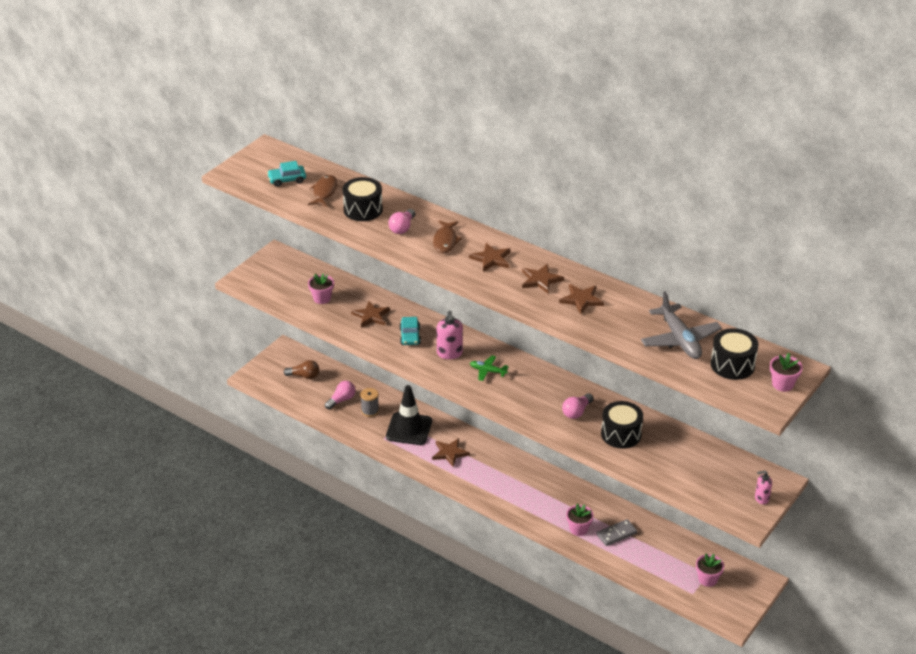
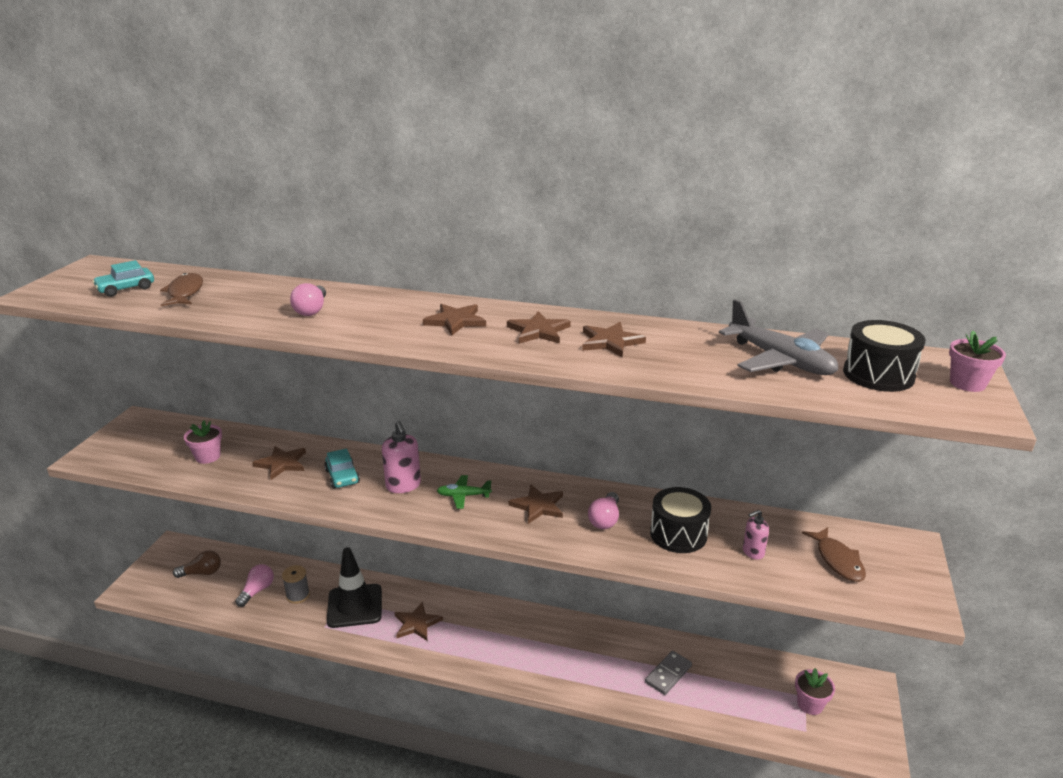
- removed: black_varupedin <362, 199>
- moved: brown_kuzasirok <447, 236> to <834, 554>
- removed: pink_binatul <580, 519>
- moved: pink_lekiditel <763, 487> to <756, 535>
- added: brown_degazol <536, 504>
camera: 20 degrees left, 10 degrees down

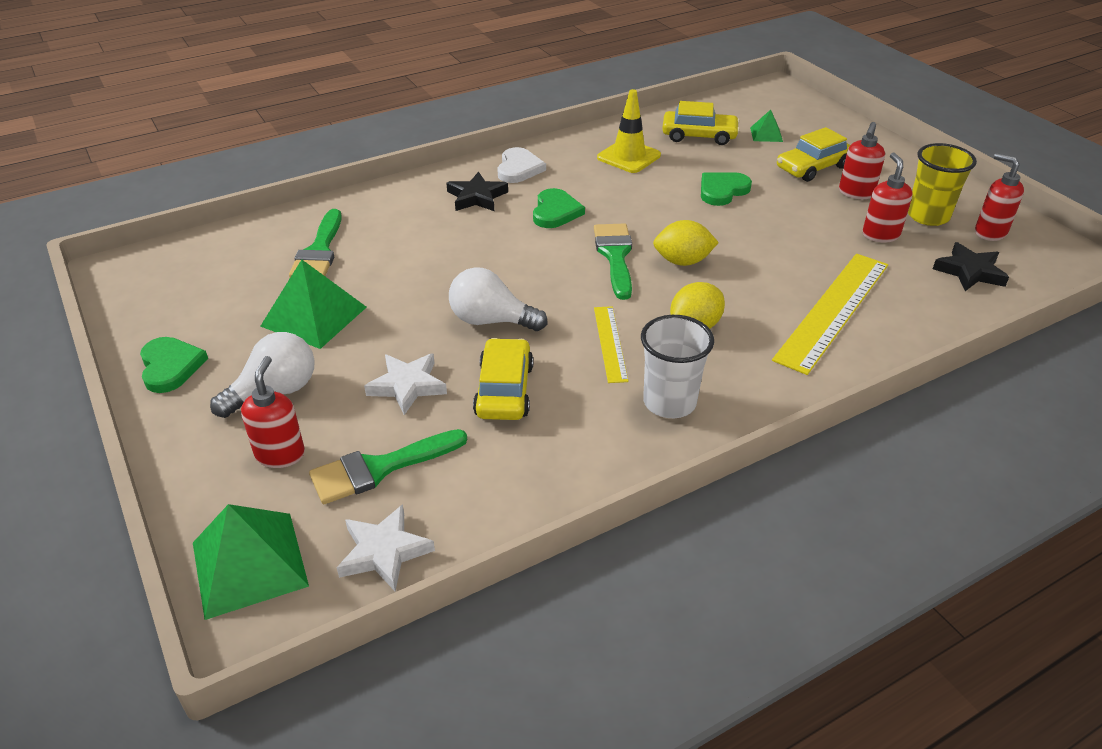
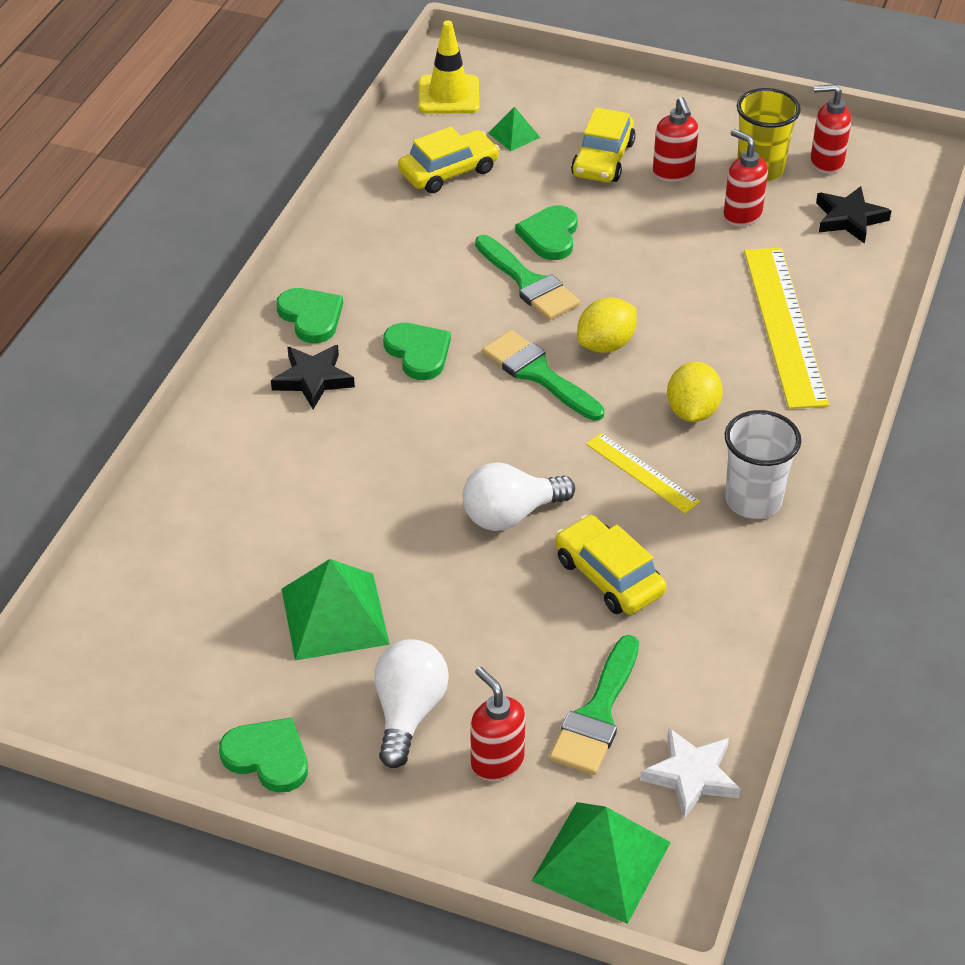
- moved: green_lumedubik <315, 243> to <527, 277>
- removed: white_degazol <405, 384>
- recoloured: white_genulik <521, 165> to green_genulik <309, 315>
- moved: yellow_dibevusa <629, 131> to <449, 67>
camera: 40 degrees left, 5 degrees up

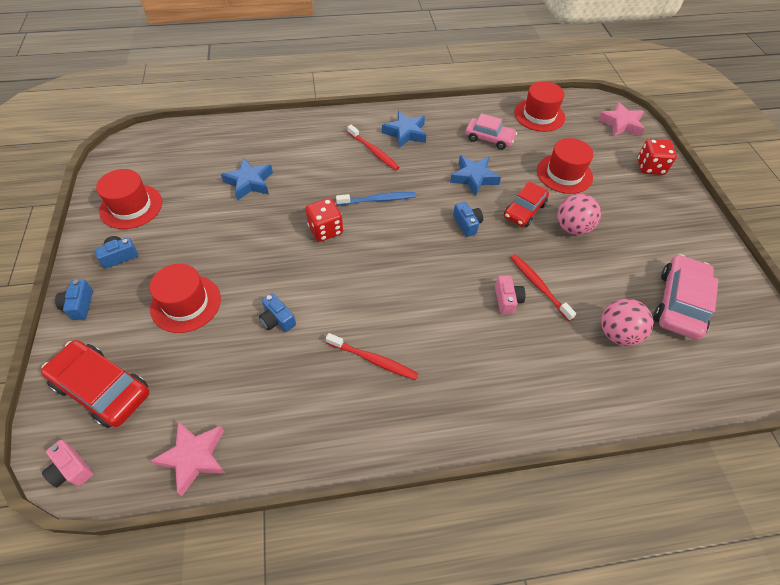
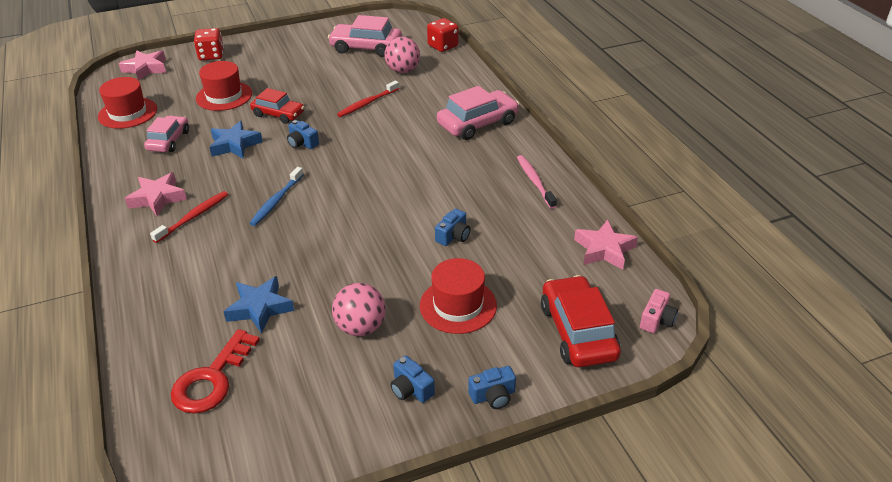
- turned: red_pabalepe <95, 384> = <581, 321> 150 degrees clockwise
- removed: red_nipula <129, 199>
- moved: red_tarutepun <324, 220> to <442, 35>
- removed: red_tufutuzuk <372, 356>
- turned: blue_tufutuzuk <376, 198> = <276, 196> 135 degrees counterclockwise
- recoloured: blue_degazol <404, 129> to pink_degazol <156, 194>
- turned: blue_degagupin <468, 219> = <303, 134> 105 degrees counterclockwise
- removed: pink_degagupin <510, 294>
- moved: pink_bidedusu <579, 214> to <359, 309>
- added: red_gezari <215, 371>
- added: pink_pabalepe <478, 113>
- added: pink_tufutuzuk <537, 182>
camera: 100 degrees left, 15 degrees down

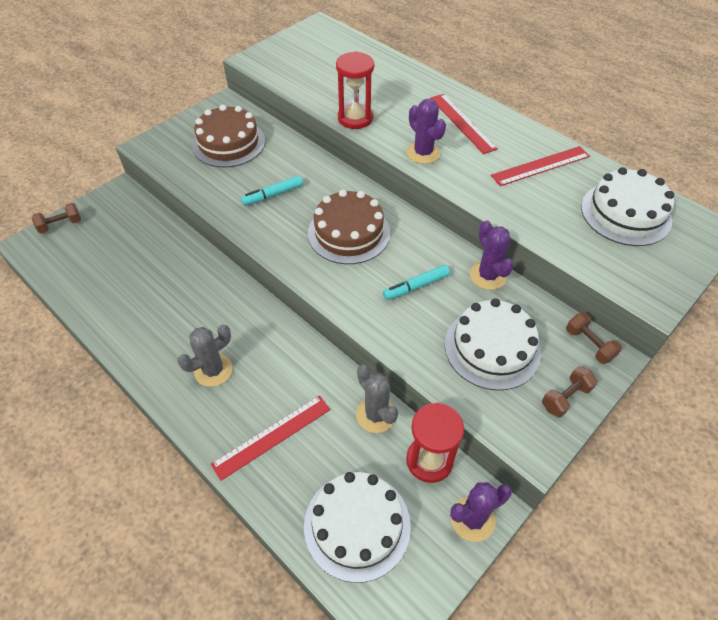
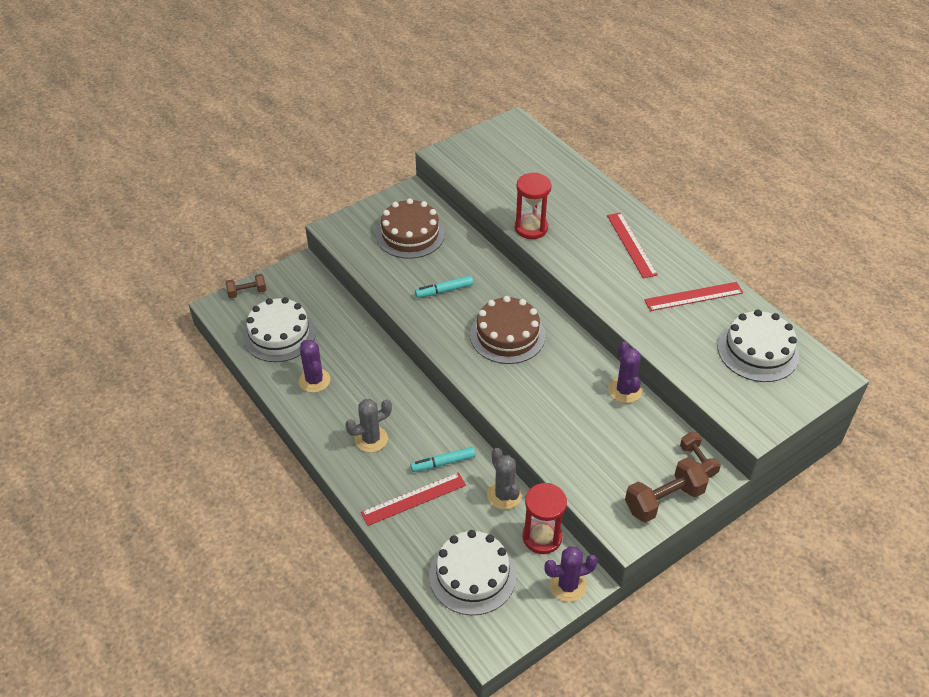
- moved: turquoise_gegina <416, 282> to <442, 459>
- moved: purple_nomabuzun <426, 131> to <315, 366>
- moved: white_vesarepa <493, 344> to <279, 329>
- resized: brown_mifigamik <570, 392> = <667, 490> x1.68
camera: 10 degrees right, 5 degrees down

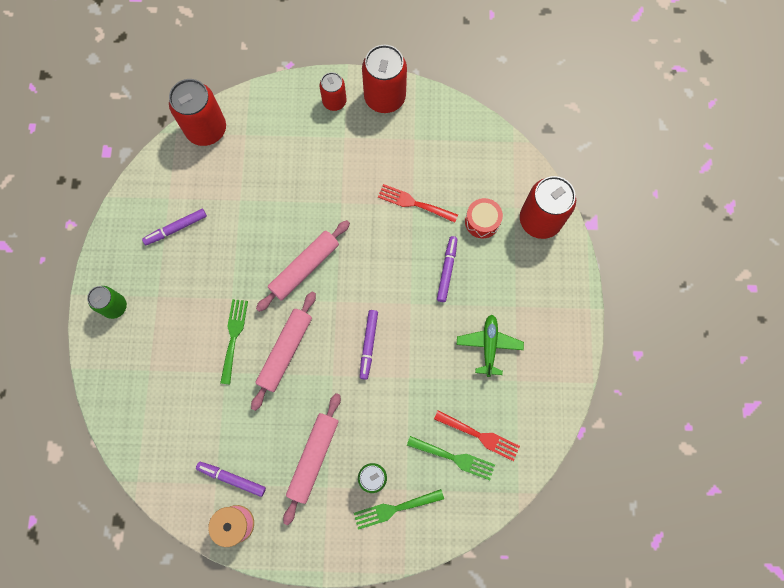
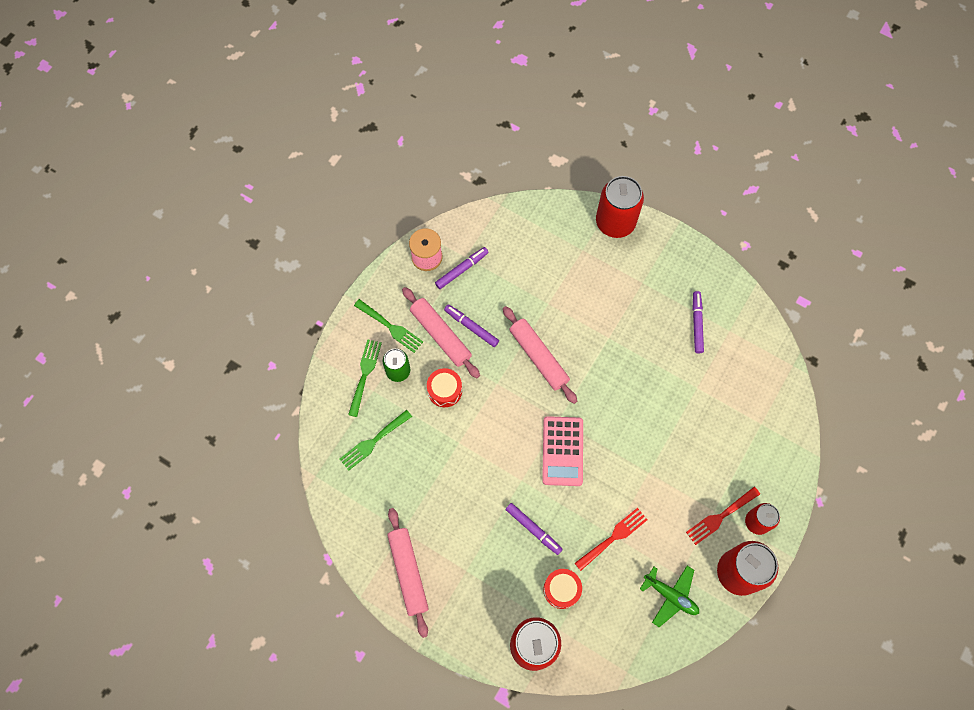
- removed: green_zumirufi <107, 302>
- moved: red_zumirufi <197, 112> to <620, 207>
- moved: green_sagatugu <234, 342> to <388, 326>
- moved: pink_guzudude <303, 266> to <408, 573>
- moved: purple_gegina <369, 345> to <471, 325>
- moved: red_sagatugu <477, 435> to <723, 516>
- moved: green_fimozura <490, 346> to <669, 596>
- added: red_varupedin <444, 387>
- added: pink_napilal <562, 451>
camera: 120 degrees right, 5 degrees down

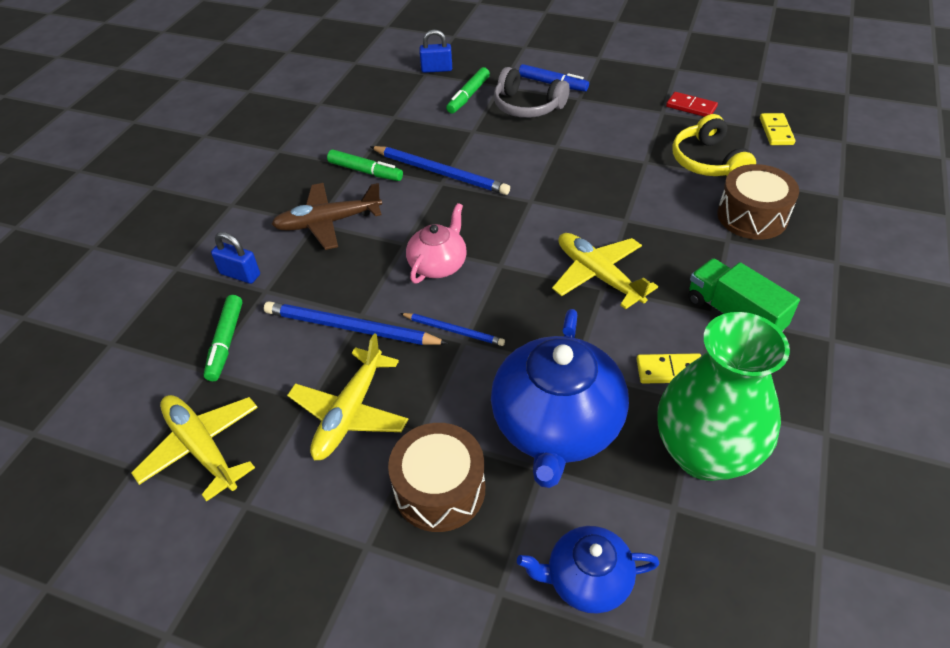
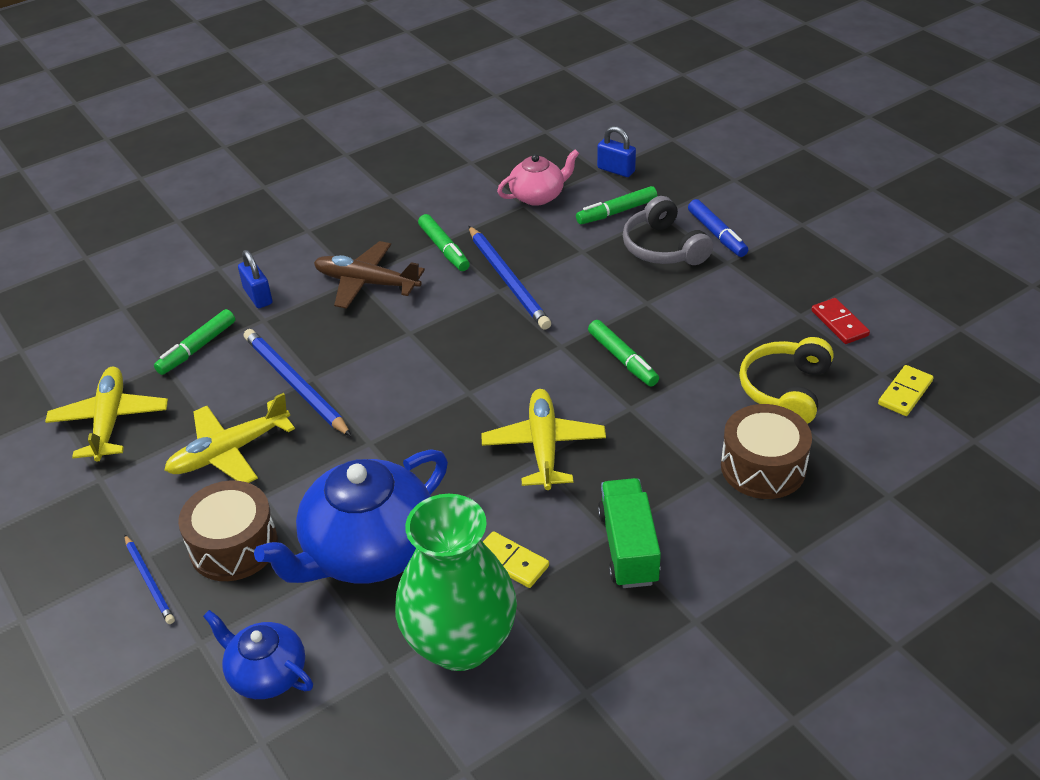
- moved: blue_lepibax <452, 329> to <150, 579>
- moved: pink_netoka <436, 243> to <538, 177>
- added: green_gegina <623, 353>
camera: 35 degrees right, 5 degrees down

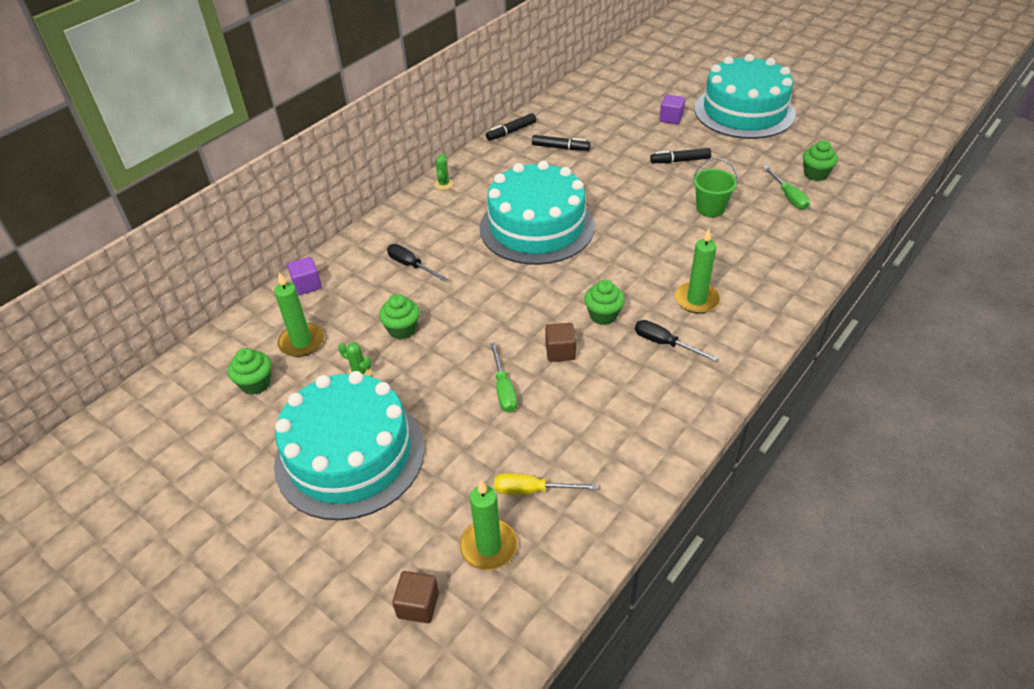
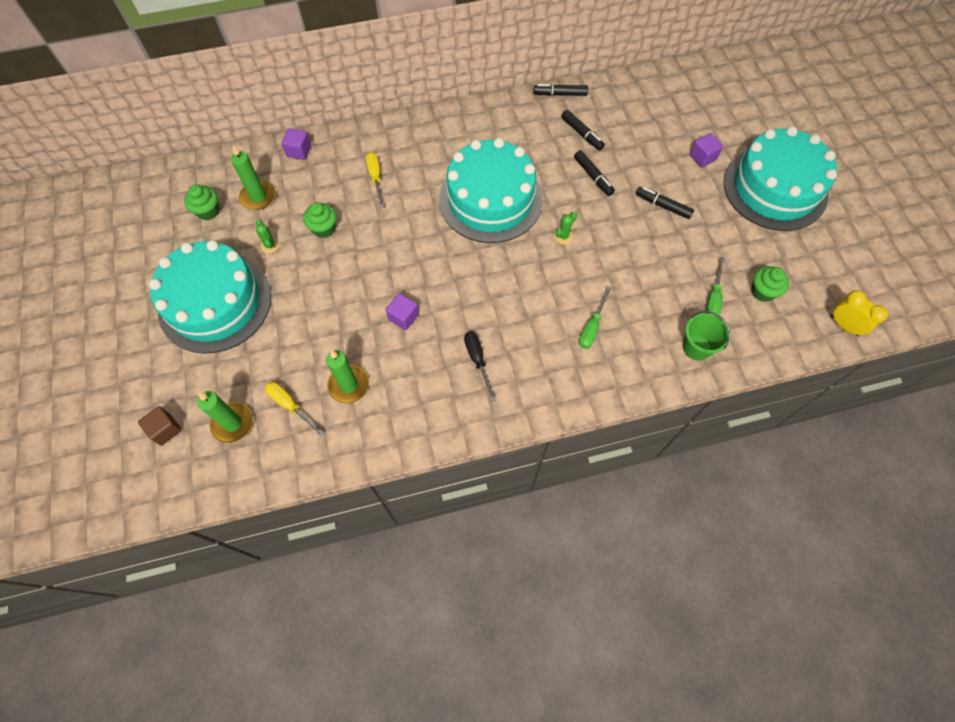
- recoloured: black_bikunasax <417, 263> to yellow_bikunasax <375, 180>
- moved: green_nomabuzun <443, 171> to <565, 228>
- moved: green_bikunasax <503, 377> to <595, 317>
- recoloured: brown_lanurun <560, 342> to purple_lanurun <402, 311>
- removed: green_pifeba <604, 302>
- moved: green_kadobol <697, 271> to <347, 376>
- moved: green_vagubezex <715, 187> to <706, 335>
- added: black_gegina <594, 173>
- added: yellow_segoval <859, 313>
camera: 35 degrees right, 20 degrees up

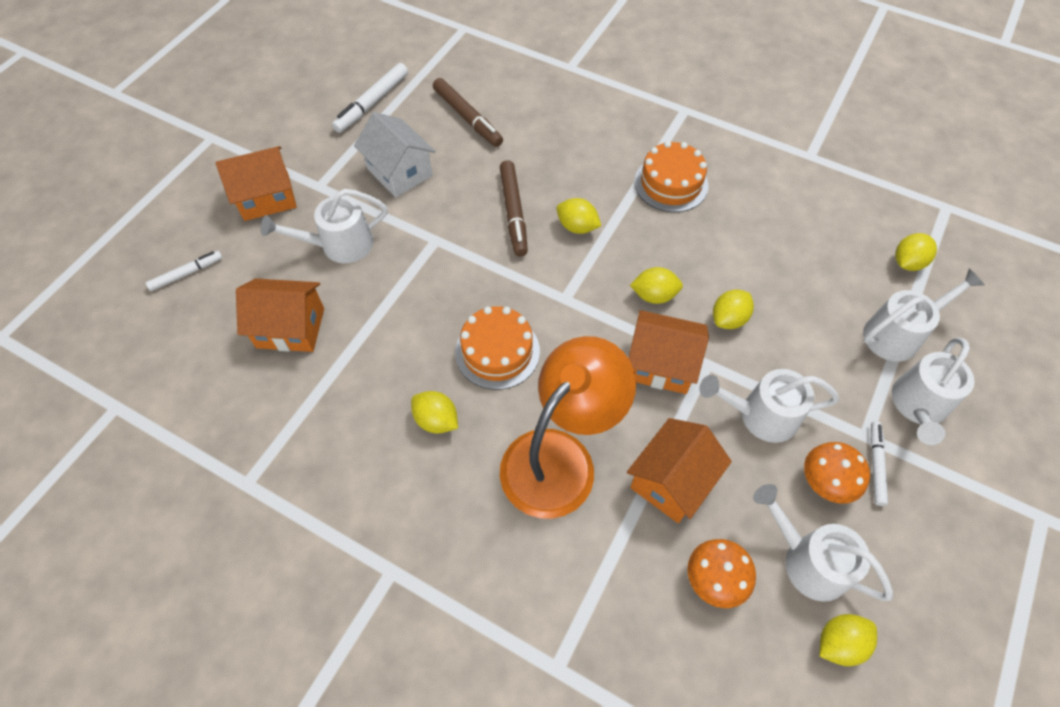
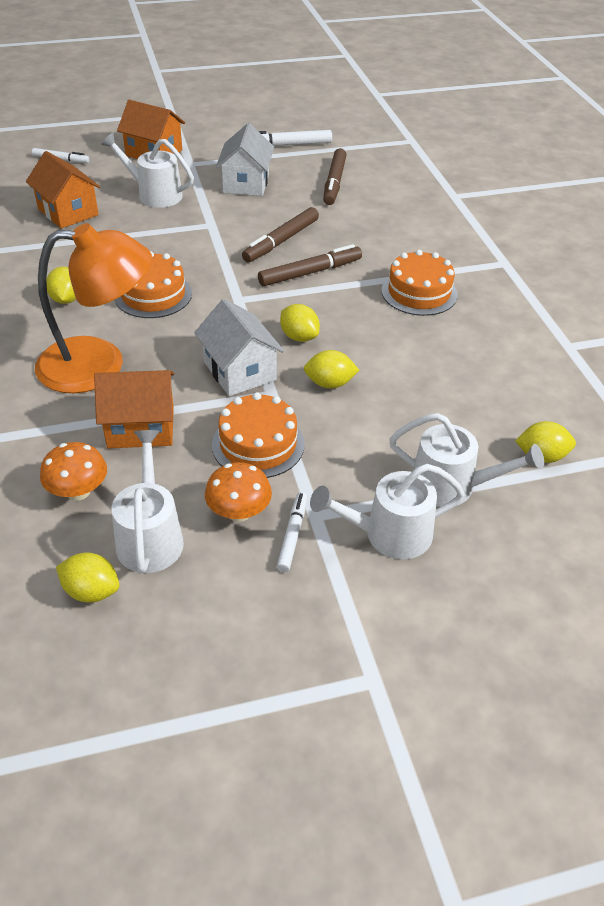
- replaced: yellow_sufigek <579, 216> to brown_gegina <310, 265>
- recoloured: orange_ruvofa <668, 352> to white_ruvofa <239, 347>
- replaced: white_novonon <769, 406> to orange_vesarepa <258, 435>
- turned: white_gegina <879, 463> = <292, 532> 45 degrees counterclockwise
camera: 45 degrees right, 15 degrees down

